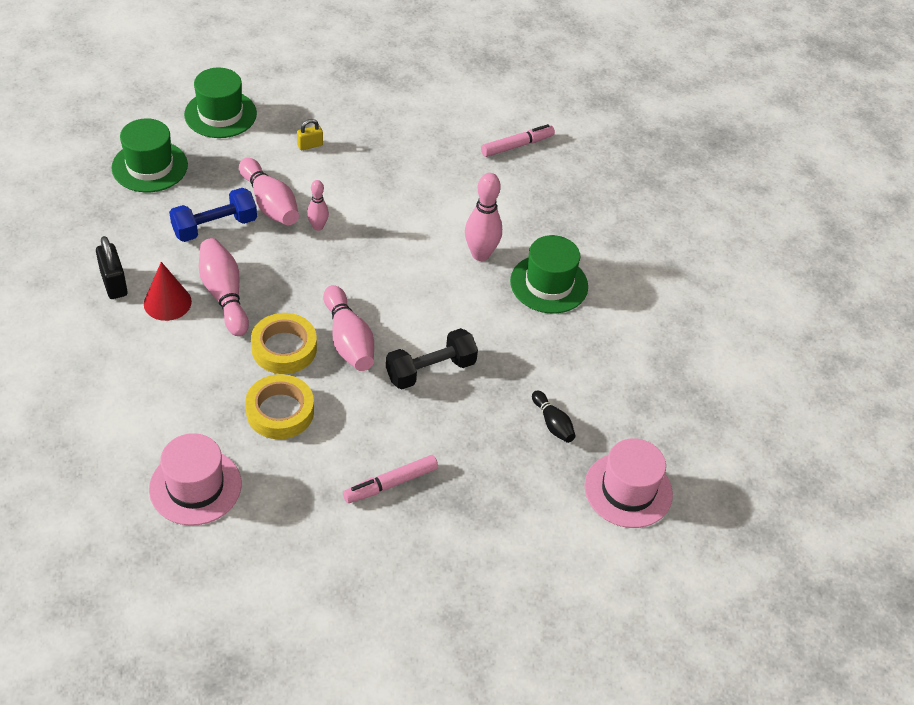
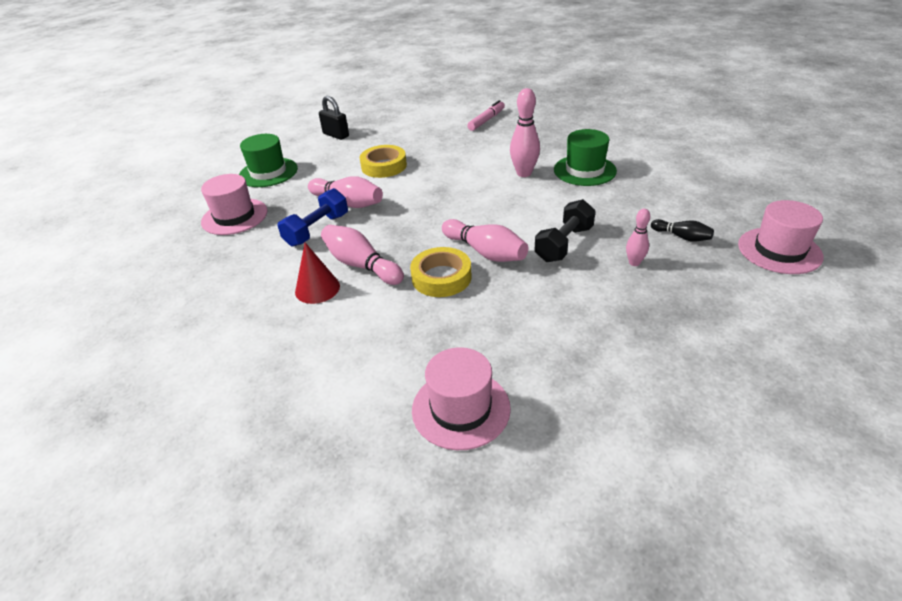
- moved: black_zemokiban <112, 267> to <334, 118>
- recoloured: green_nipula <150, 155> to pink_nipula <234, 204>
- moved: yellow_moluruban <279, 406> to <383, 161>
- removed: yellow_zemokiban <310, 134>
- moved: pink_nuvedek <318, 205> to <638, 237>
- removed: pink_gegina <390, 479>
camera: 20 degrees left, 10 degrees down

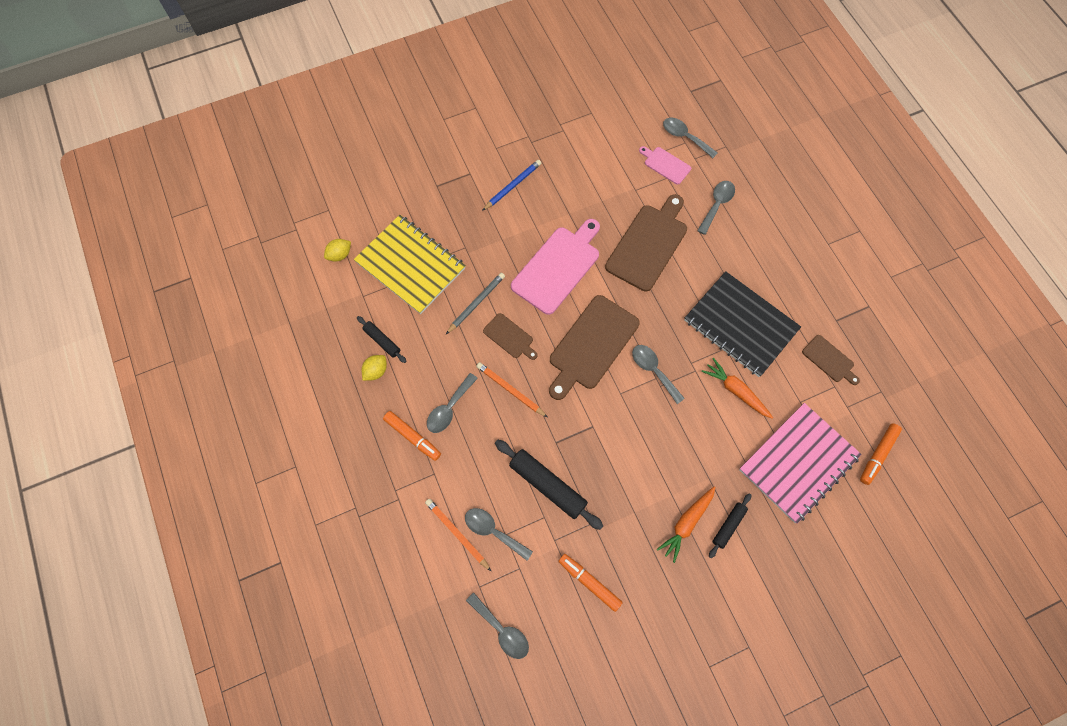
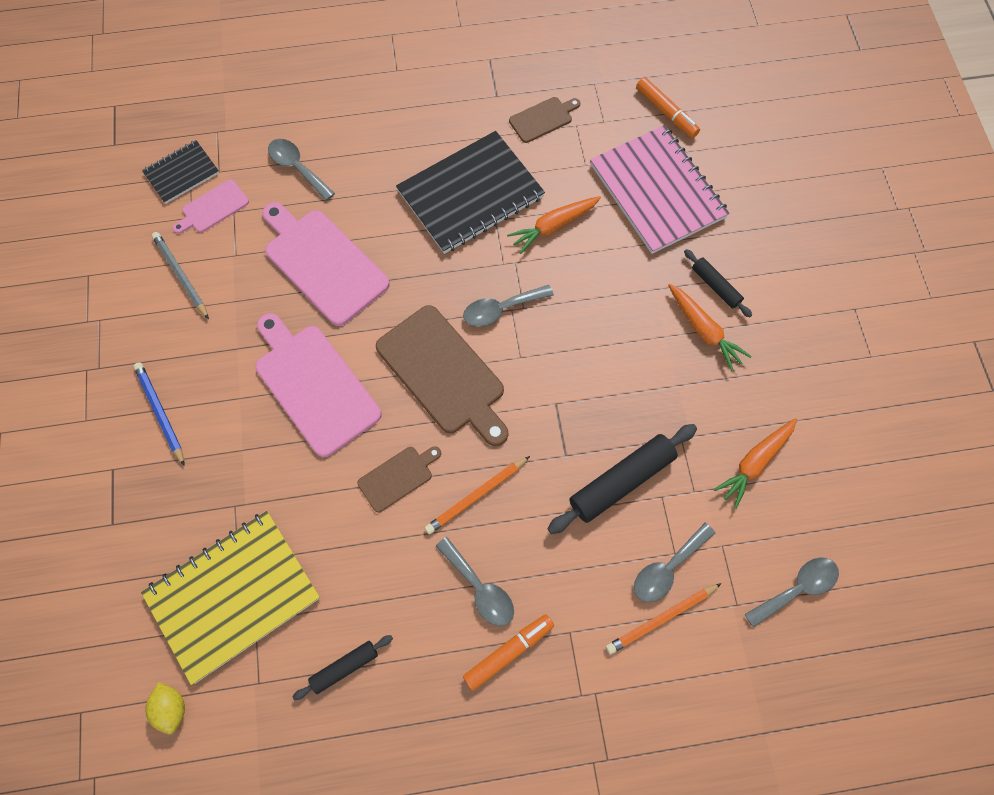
- removed: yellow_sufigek <374, 368>
- moved: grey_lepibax <475, 303> to <180, 275>
- replaced: orange_gegina <590, 583> to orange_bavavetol <755, 463>
- recoloured: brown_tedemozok <646, 243> to pink_tedemozok <326, 264>
- replaced: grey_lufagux <690, 138> to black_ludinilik <180, 172>
camera: 75 degrees left, 0 degrees up

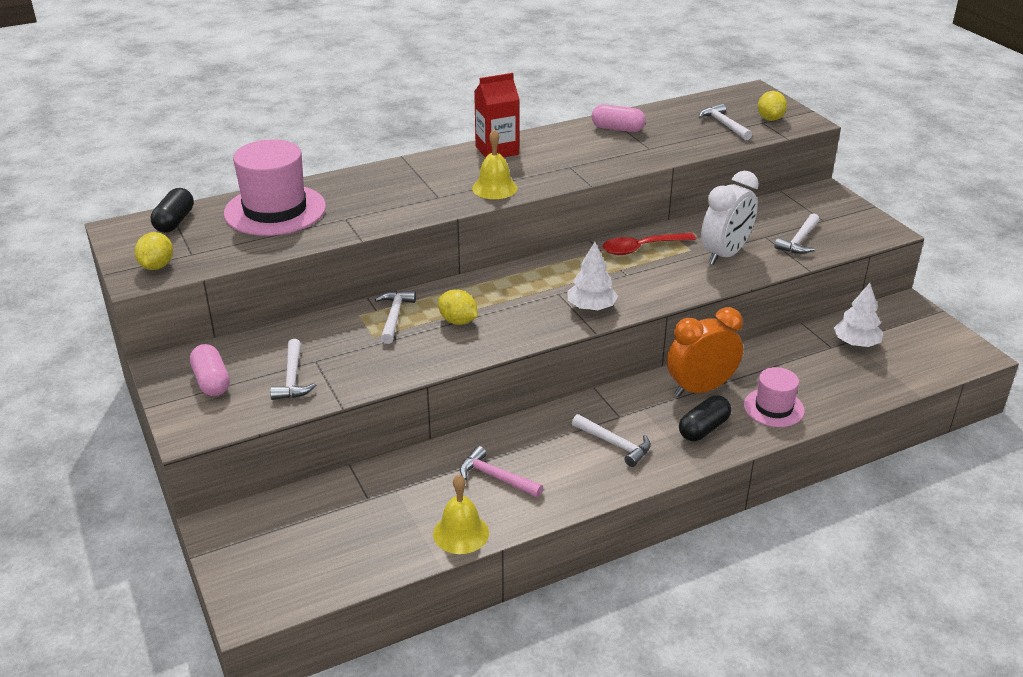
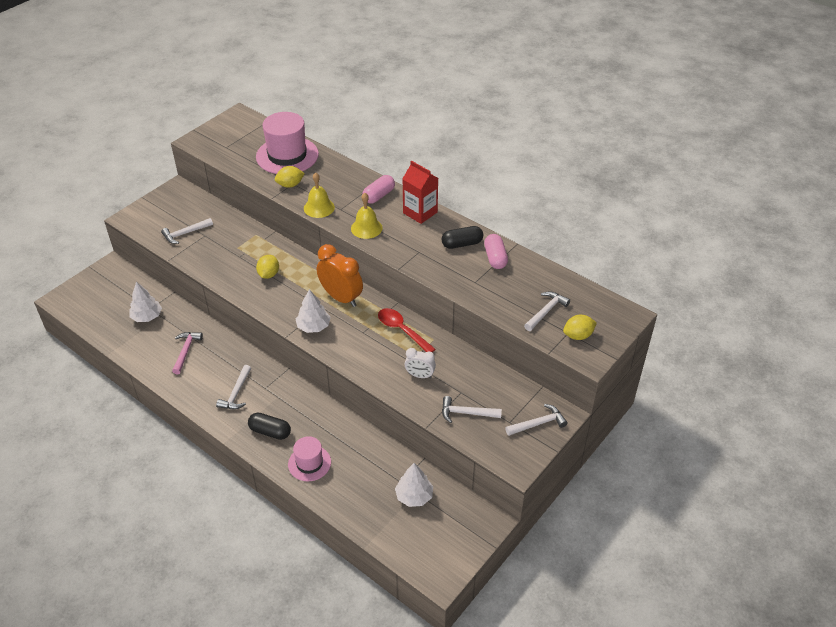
- moved: yellow_sufigek <154, 251> to <290, 177>
- moved: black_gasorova <172, 210> to <462, 237>
- moved: pink_gasorova <210, 370> to <378, 189>
- moved: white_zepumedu <395, 317> to <536, 420>
- moved: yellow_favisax <461, 514> to <319, 195>
- moved: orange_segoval <705, 352> to <340, 275>
- resized: white_segoval <730, 218> = <420, 363> x0.56
- added: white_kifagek <145, 302>
camera: 65 degrees right, 10 degrees up

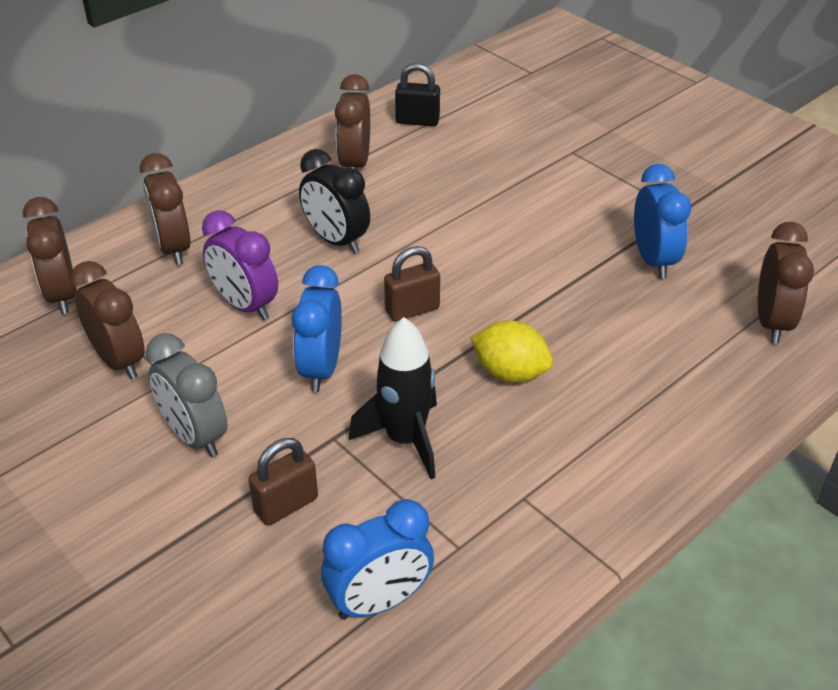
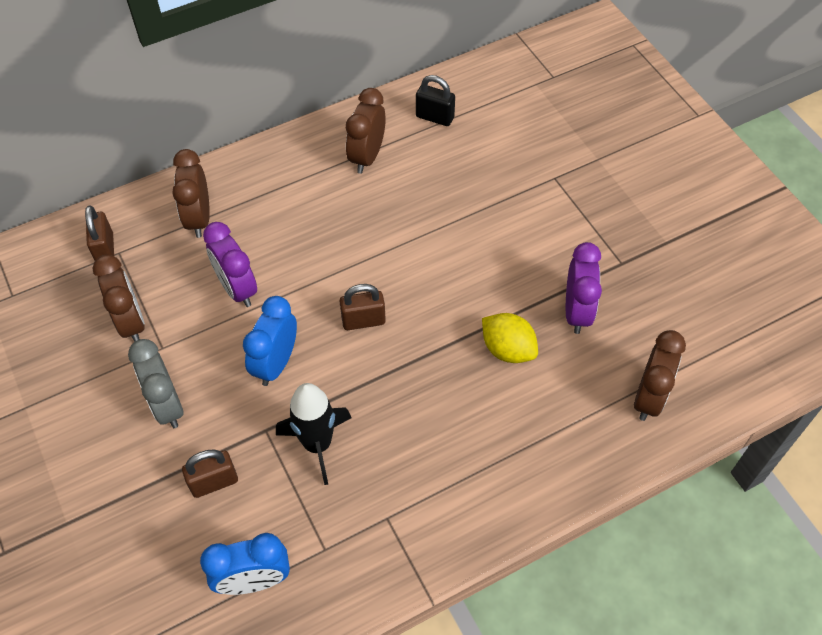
- replaced: brown_segoval <50, 255> to brown_zemokiban <99, 233>
- removed: black_segoval <334, 201>
- moved: yellow_sufigek <511, 351> to <510, 338>
- recoloured: blue_segoval <662, 221> to purple_segoval <584, 288>
camera: 15 degrees right, 15 degrees up

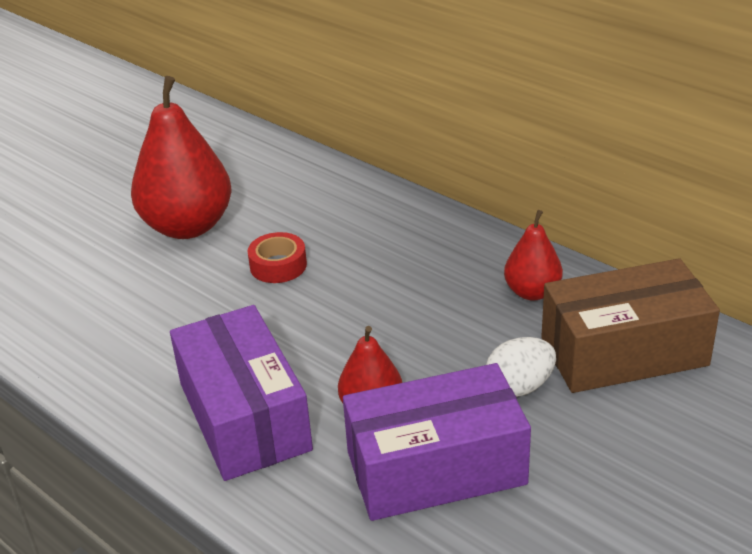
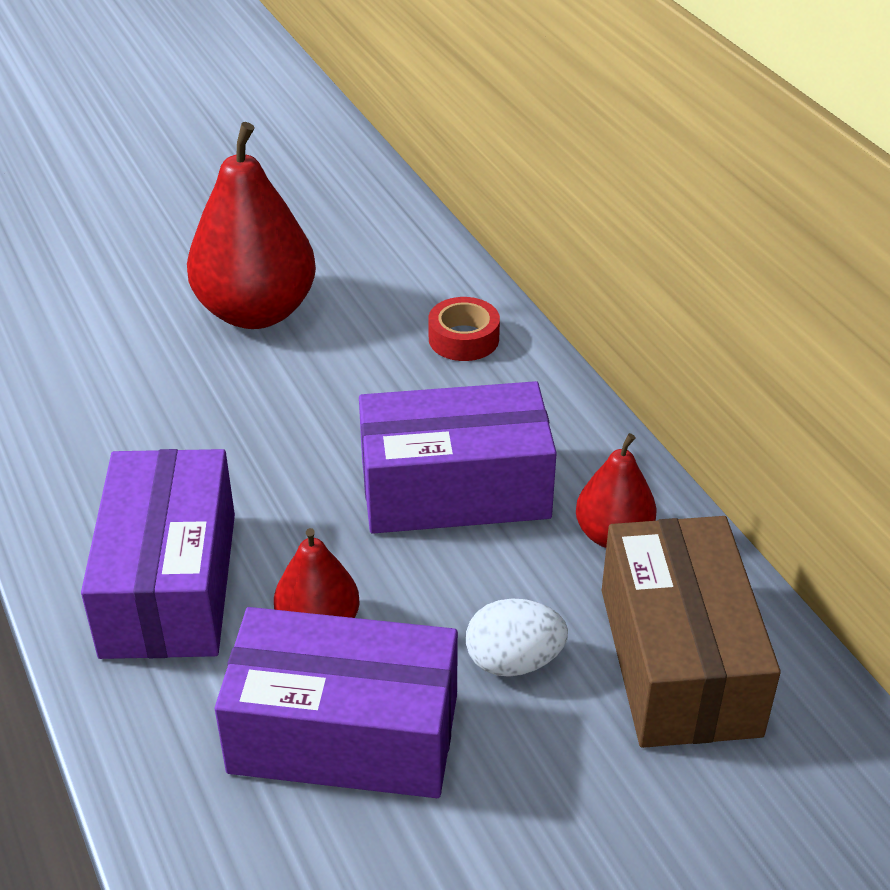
- moved: red_moluruban <277, 257> to <464, 329>
- turned: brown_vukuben <630, 325> = <691, 632> 75 degrees clockwise
- added: purple_vukuben <458, 457>
camera: 20 degrees right, 5 degrees up

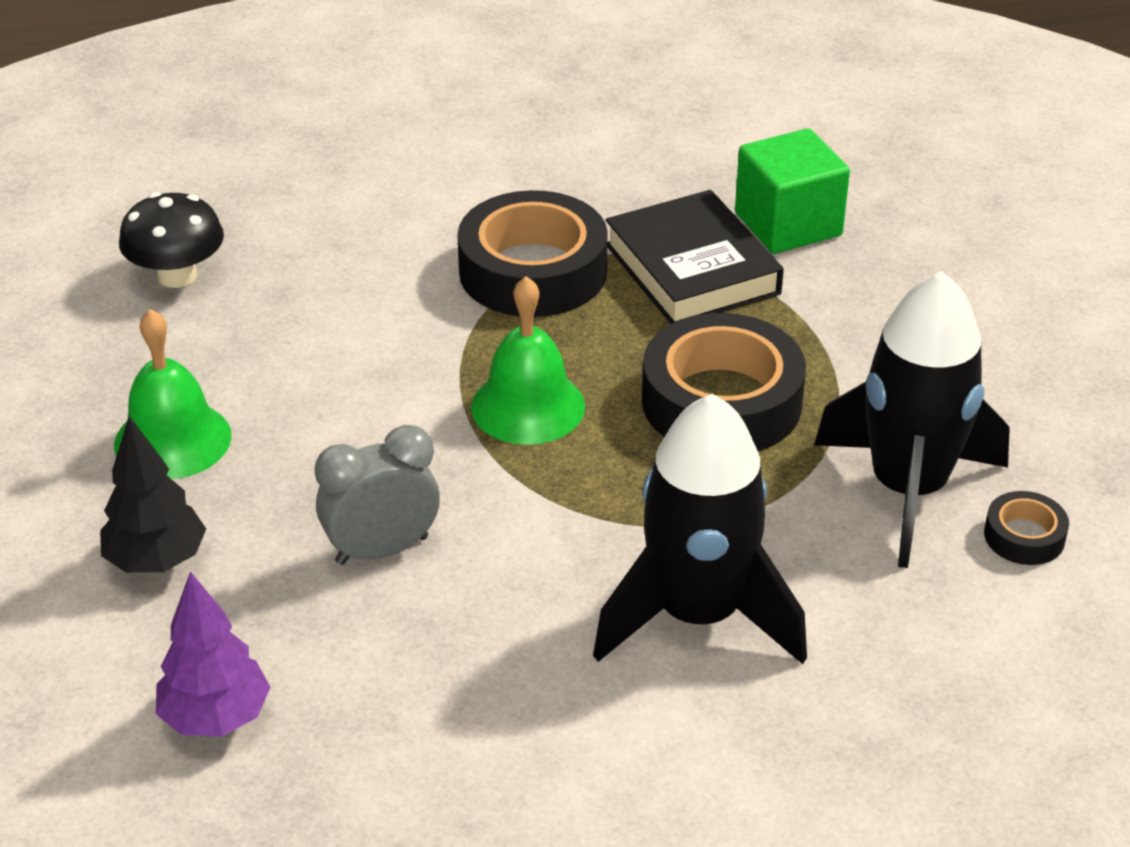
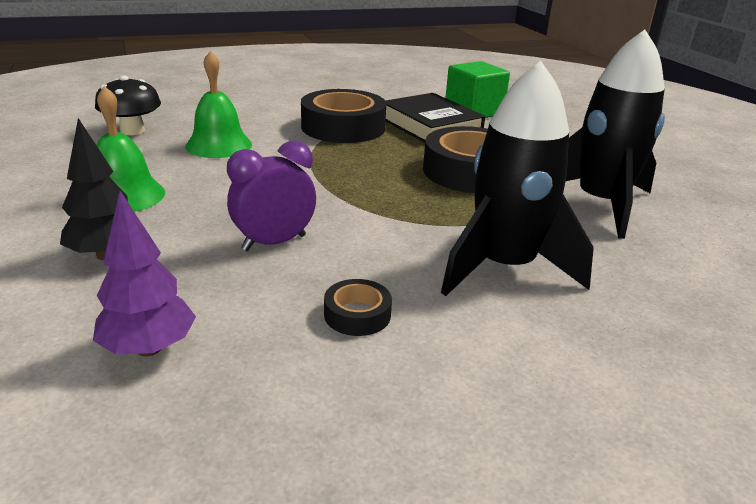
- recoloured: grey_segoval <377, 495> to purple_segoval <271, 195>
- moved: green_favisax <528, 360> to <218, 104>
- moved: black_moluruban <1026, 528> to <358, 307>
camera: 10 degrees left, 10 degrees down

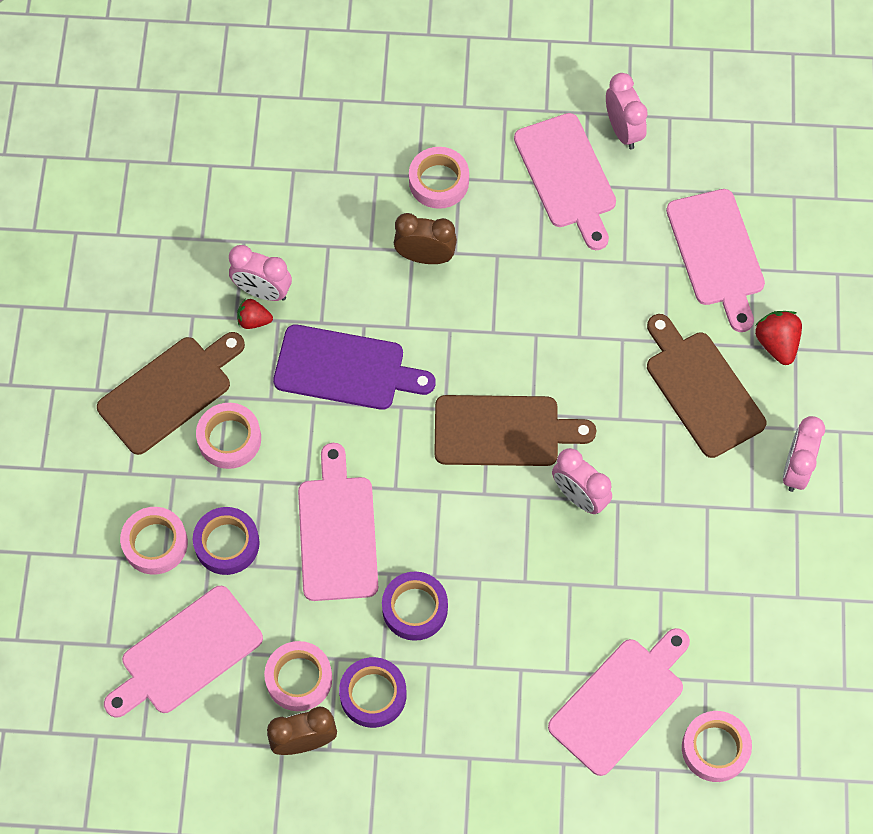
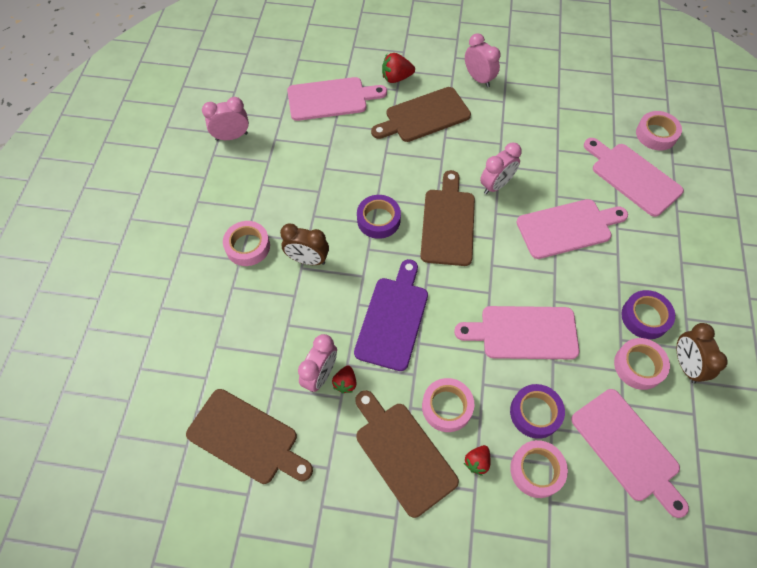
- moved: purple_moluruban <415, 606> to <379, 217>
- turned: brown_segoval <425, 238> = <304, 244> 90 degrees counterclockwise
- moved: pink_tedemozok <565, 181> to <572, 229>
- turned: pink_segoval <804, 454> = <483, 60> 150 degrees counterclockwise
- added: brown_tedemozok <249, 436>
- added: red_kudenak <477, 460>
camera: 85 degrees left, 5 degrees down

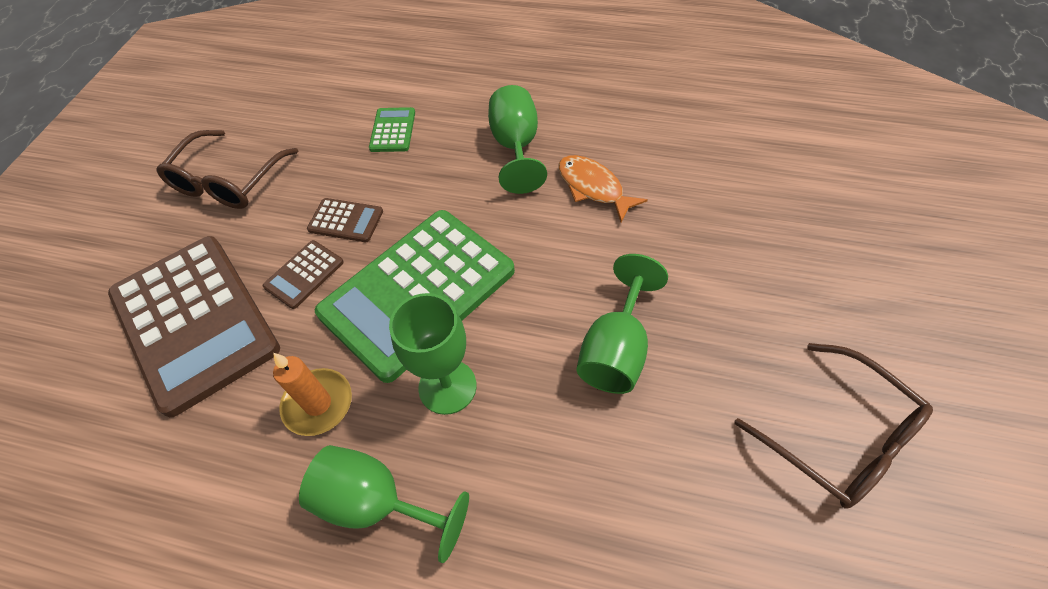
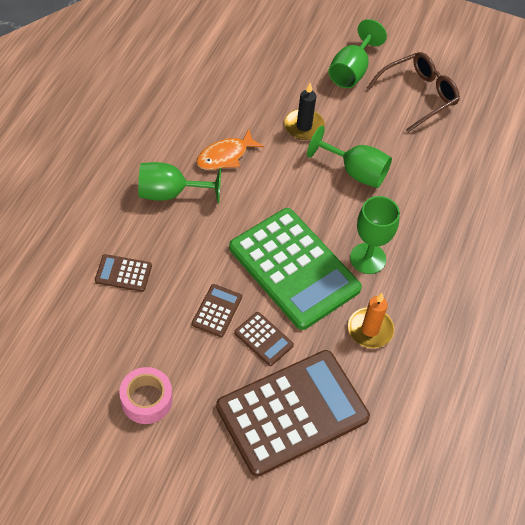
- replaced: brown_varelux <227, 169> to pink_moluruban <145, 395>
- moved: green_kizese <384, 504> to <357, 53>
- recoloured: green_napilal <392, 129> to brown_napilal <123, 273>
- added: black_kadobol <304, 111>
camera: 90 degrees left, 0 degrees up

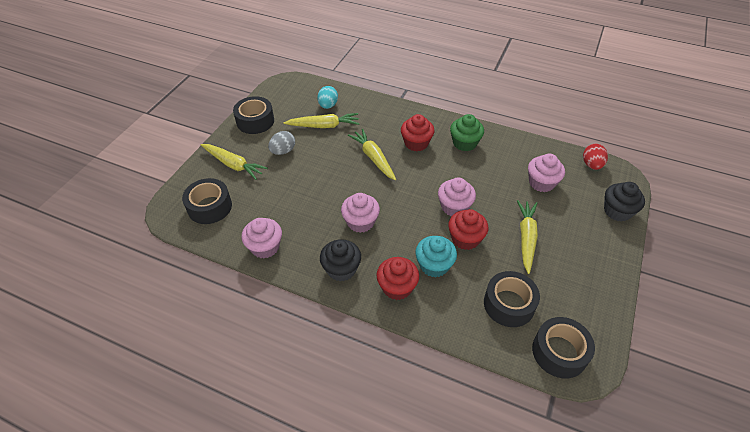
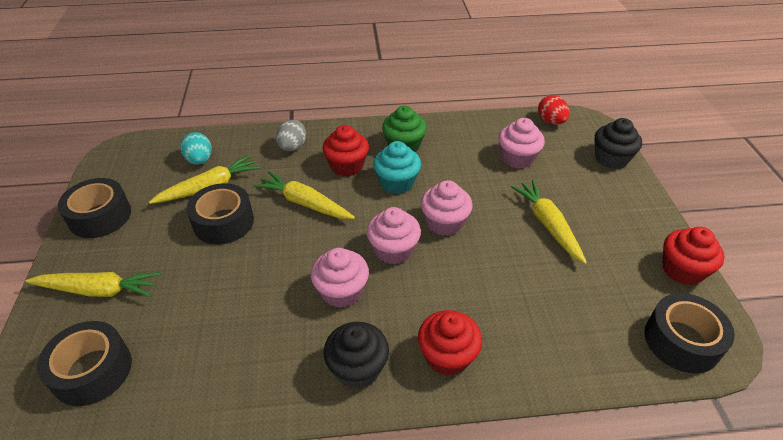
- moved: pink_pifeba <261, 238> to <394, 236>
- moved: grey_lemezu <281, 143> to <291, 135>
- moved: turquoise_pifeba <436, 257> to <397, 167>
- moved: red_pifeba <468, 229> to <693, 256>
- moved: black_moluruban <512, 299> to <220, 214>
camera: 30 degrees left, 5 degrees down

